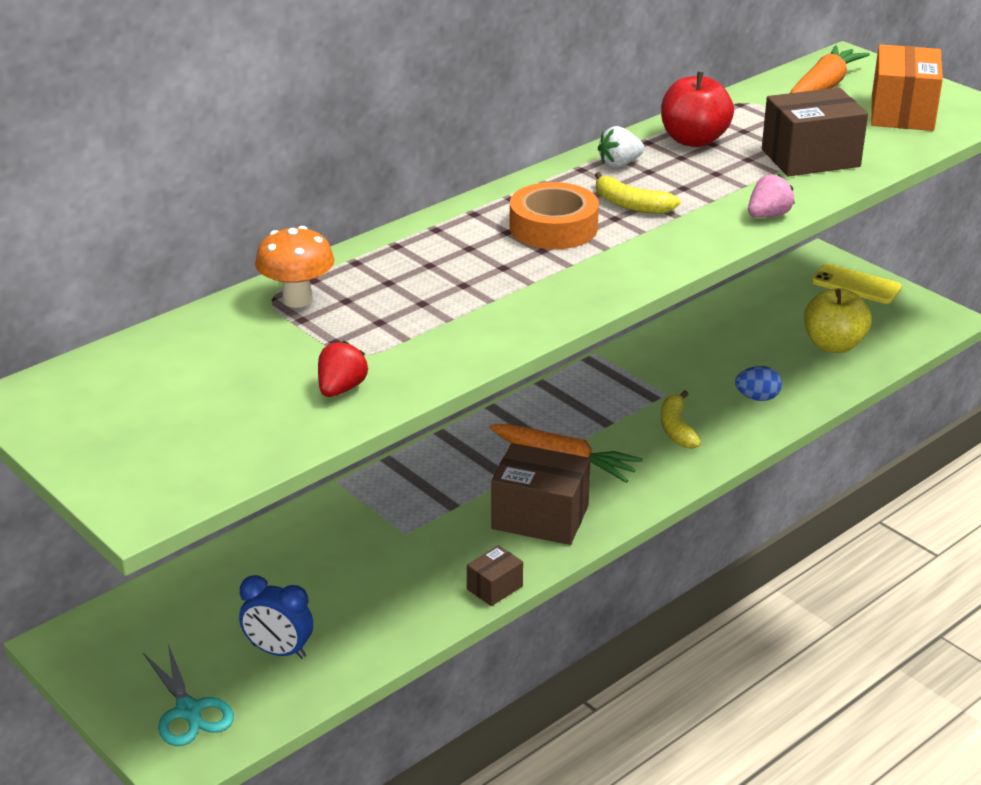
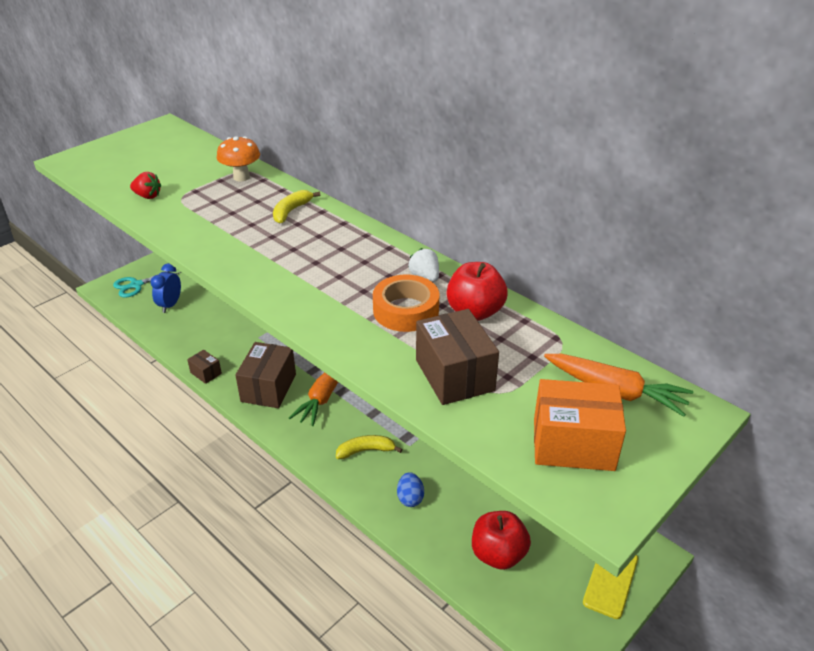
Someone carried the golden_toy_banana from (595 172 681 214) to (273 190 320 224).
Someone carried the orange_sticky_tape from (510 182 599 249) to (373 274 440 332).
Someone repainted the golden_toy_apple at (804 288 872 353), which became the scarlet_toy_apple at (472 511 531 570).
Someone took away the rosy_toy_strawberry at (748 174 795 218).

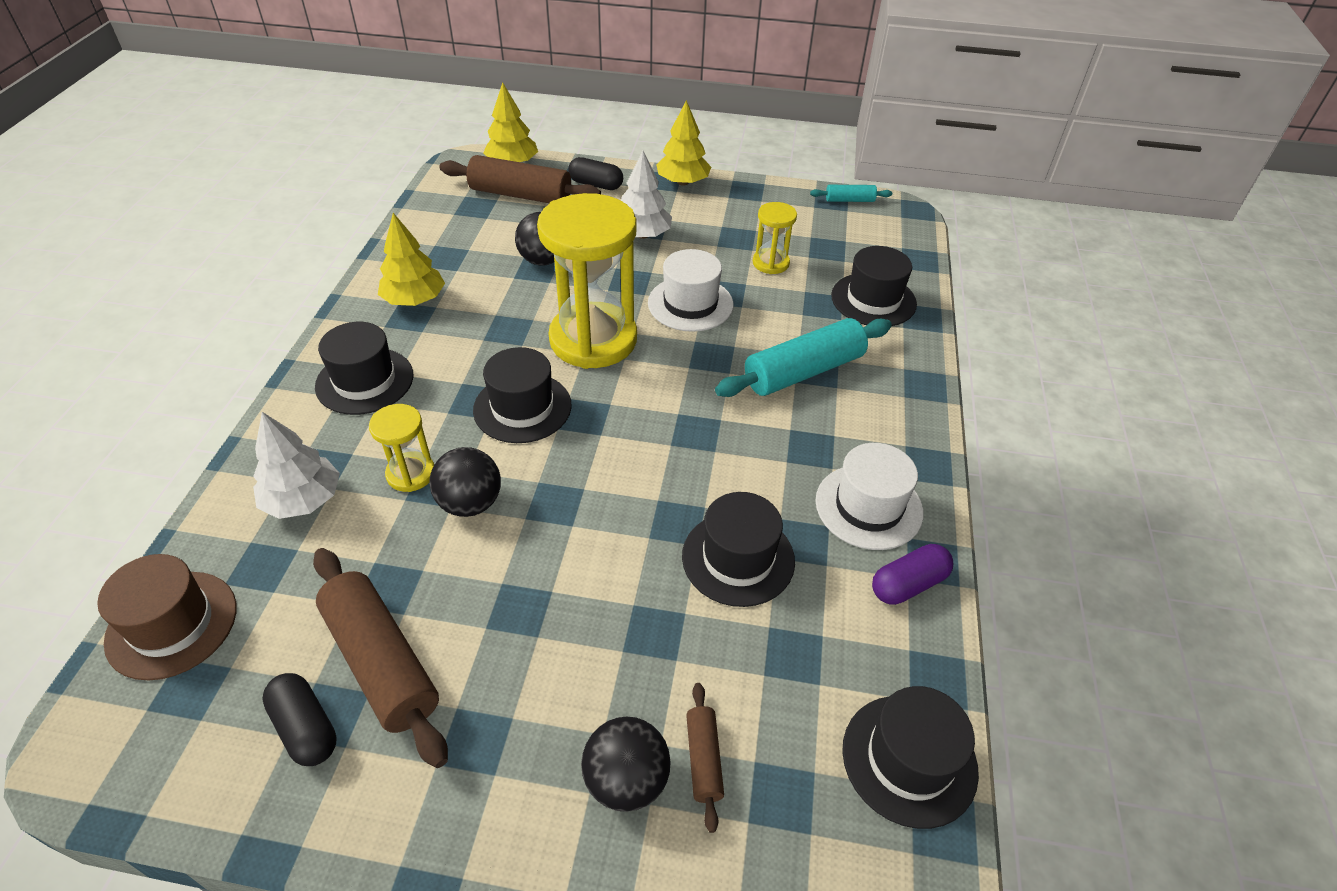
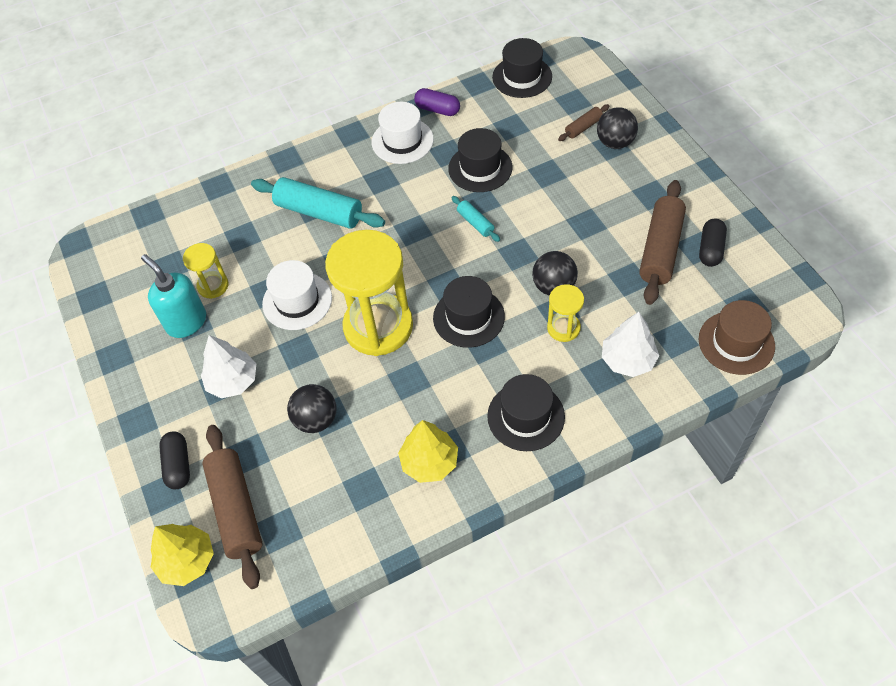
Someone put down the teal_soap_pump at (141 254 206 338).
Someone carried the teal_dough_roller from (810 185 892 202) to (451 196 500 242).
Someone took away the golden_toy_tree at (656 100 711 186).
Someone took away the ebony_tall_hat at (831 246 917 326).

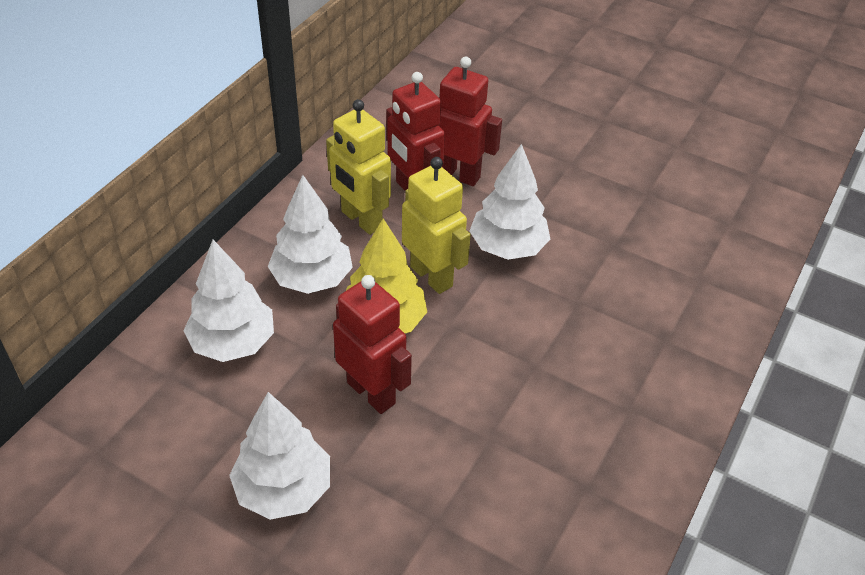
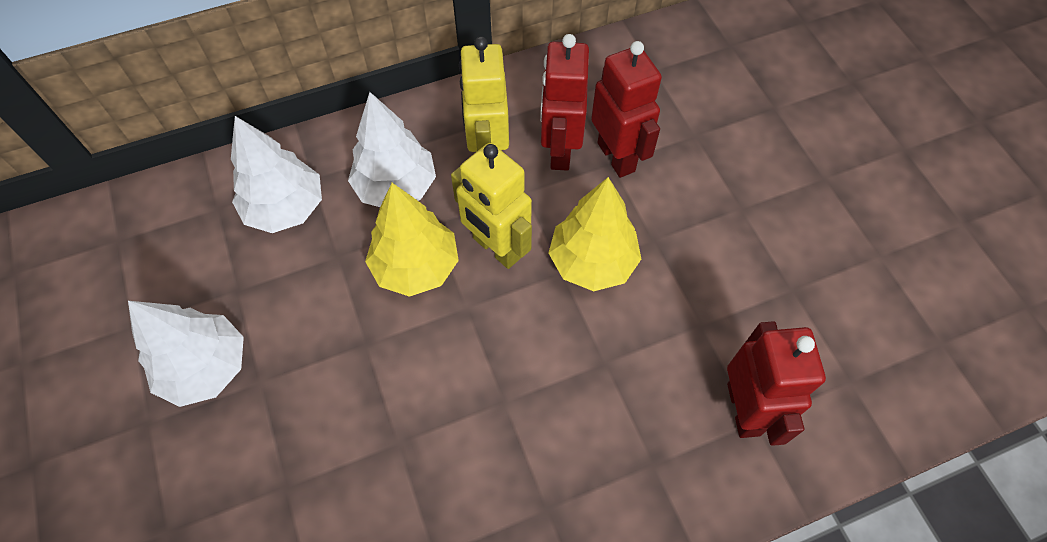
Someone rotated the golden_robot_figure at (402 157 471 294) by 135 degrees clockwise.
Someone repainted the pure_white_toy_tree at (470 144 550 260), which became the golden_toy_tree at (549 177 641 291).
Someone carried the scarlet_robot_figure from (333 275 412 414) to (727 321 826 446).

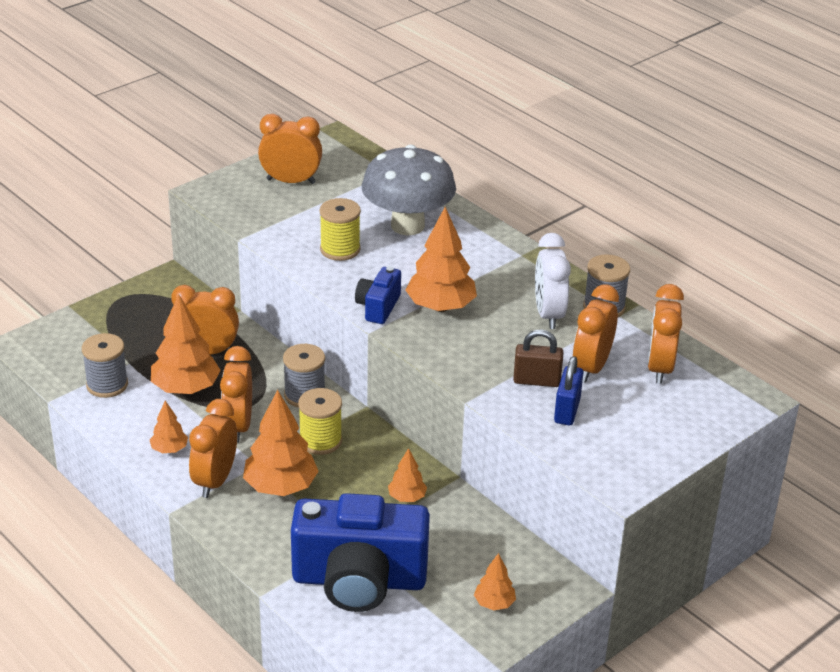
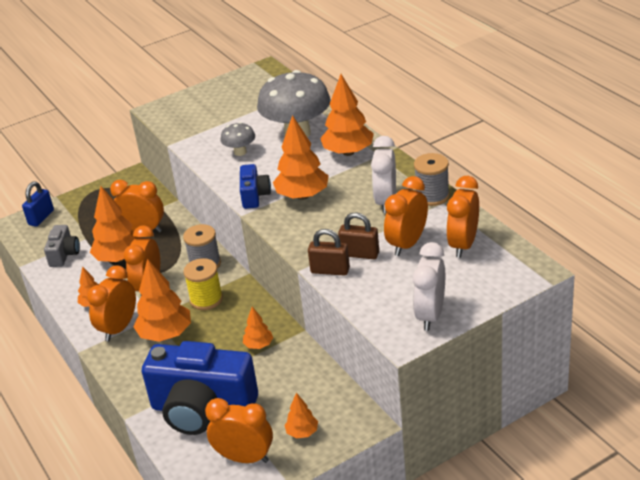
Someone carried the blue_lock from (554 356 583 425) to (22 182 54 227).
Someone swapped the ash-grey_bobbin at (82 333 128 398) for the ash-grey_photo_camera at (44 225 80 267).
Someone carried the orange_bedside_clock from (258 114 322 184) to (205 398 273 463).
Someone swapped the golden_bobbin at (320 198 361 261) for the ash-grey_mushroom at (220 122 255 156).
Someone rotated the blue_photo_camera at (355 266 401 324) by 150 degrees clockwise.
Someone put down the brown_lock at (308 229 350 276).
Someone put down the orange_toy_tree at (320 74 374 156).
Someone put down the pure_white_bedside_clock at (413 242 445 331).

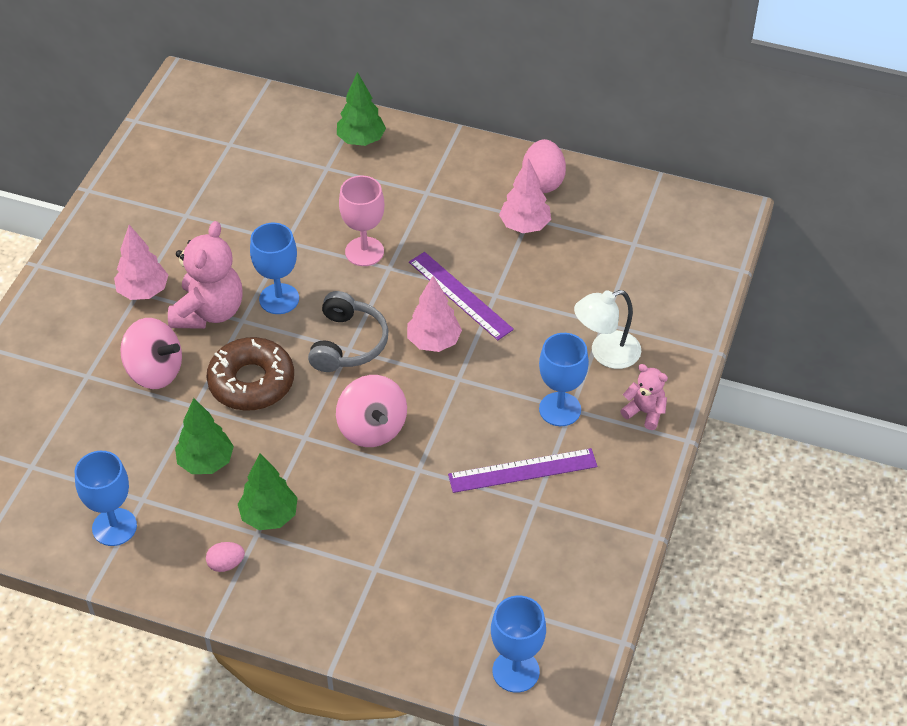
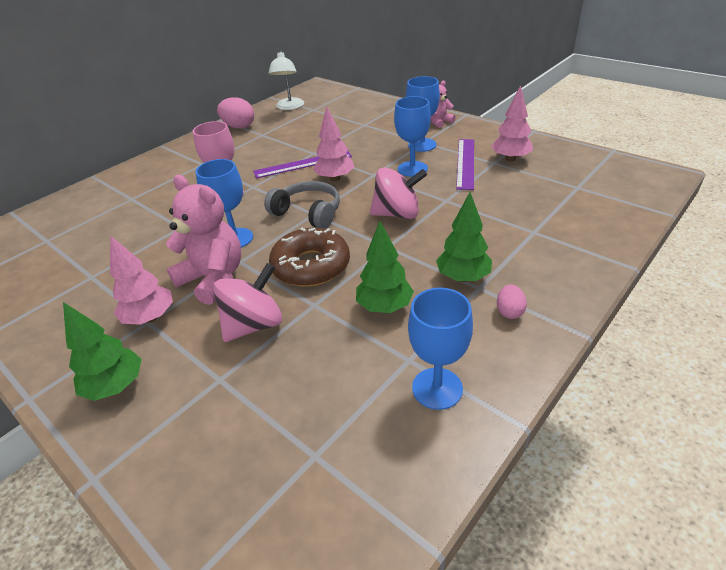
Someone carried the leaf-green_toy_tree from (337 72 386 146) to (63 302 142 401).
Someone carried the pure_white_lamp from (574 290 641 369) to (268 51 304 110).
Someone carried the blue_goblet from (491 596 546 693) to (394 96 431 177).
Someone carried the rosy_toy_tree from (499 158 551 233) to (491 85 533 162).

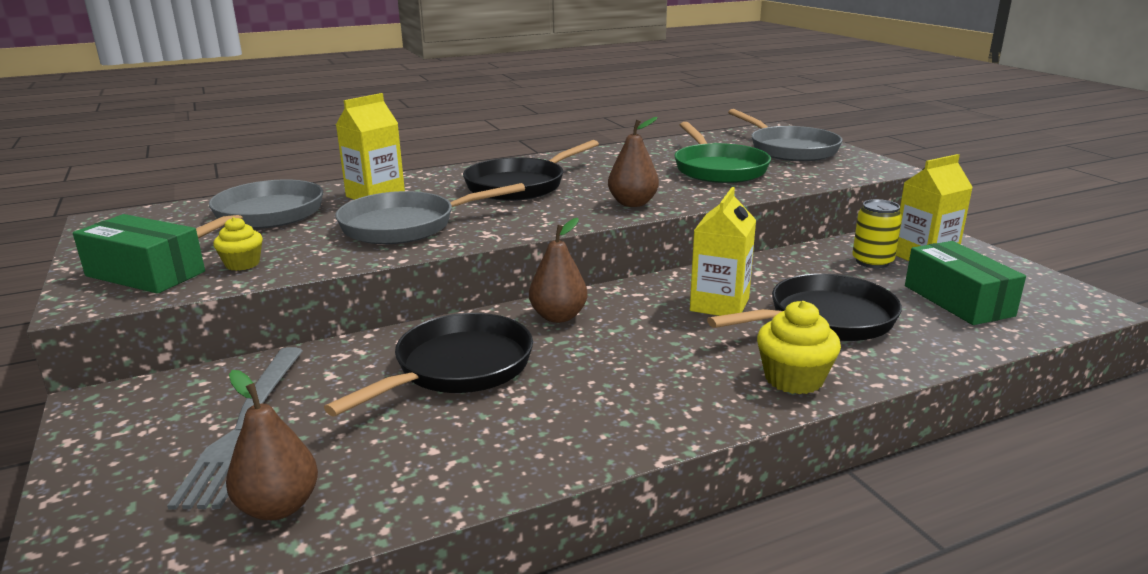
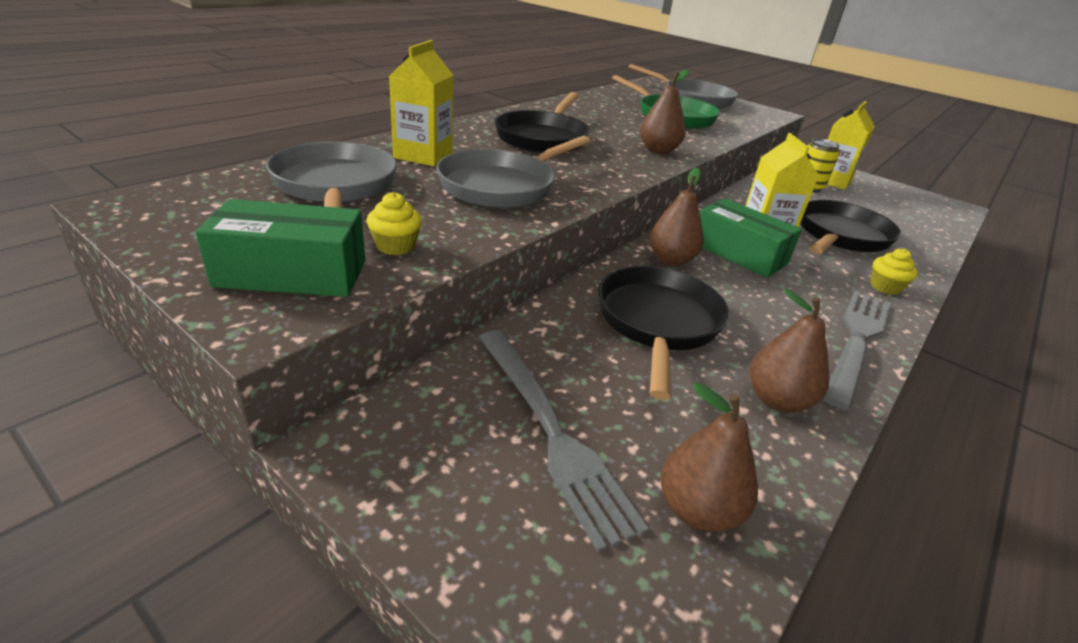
Someone carried the leaf-green_parcel from (905 241 1026 325) to (700 199 802 278).
Someone put down the brown_pear_fruit at (750 289 829 412).
Someone put down the ash-grey_fork at (823 290 891 410).
Someone scaled the golden_fairy_cake at (757 301 841 394) by 0.65.

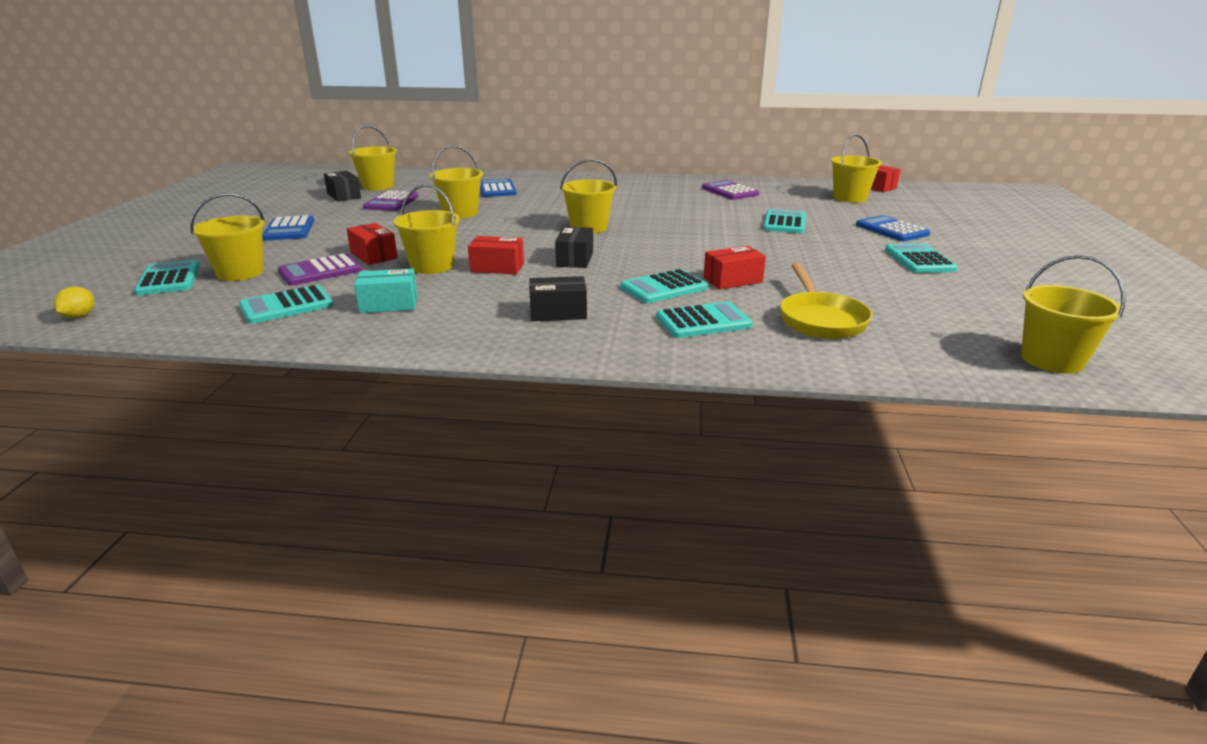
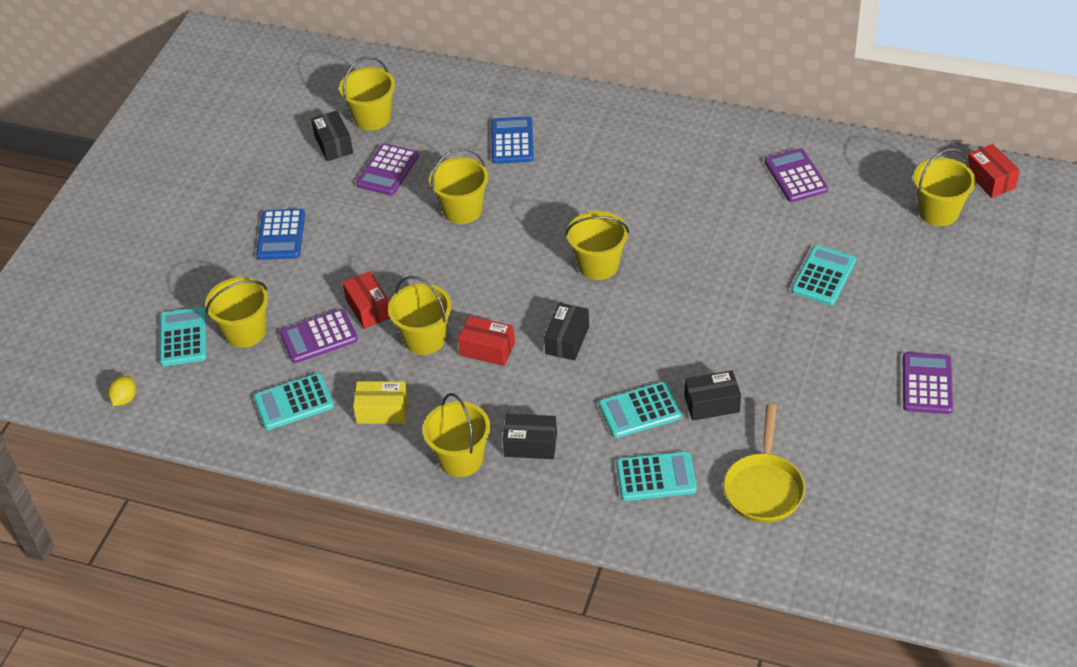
Someone repainted the teal_parcel at (354 269 417 313), which became the golden_parcel at (353 381 408 424).
Someone carried the golden_bucket from (1021 255 1125 374) to (423 393 490 477).
Someone repainted the scarlet_parcel at (703 246 766 289), which became the ebony_parcel at (684 370 741 421).
Someone repainted the teal_adding_machine at (885 244 958 273), which became the violet_adding_machine at (903 352 953 414).
Someone took away the blue_adding_machine at (856 215 930 241).

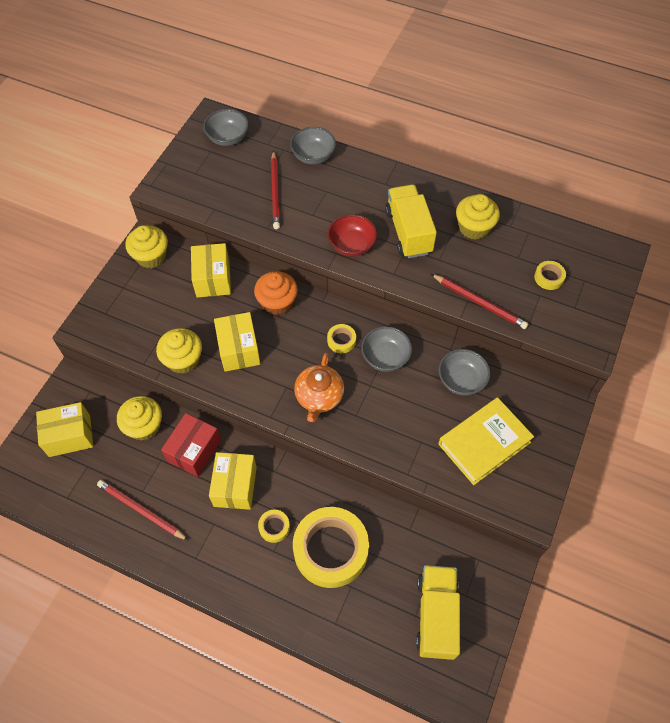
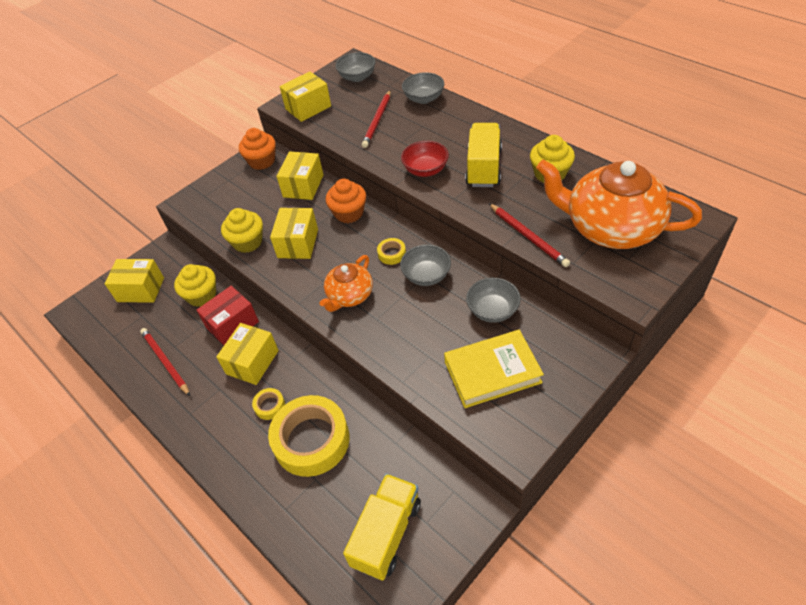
Someone repainted the golden_fairy_cake at (125 225 168 268), which became the orange_fairy_cake at (239 128 276 170).
Someone put down the golden_parcel at (280 72 331 122).
Someone swapped the golden_sticky_tape at (534 261 566 290) for the orange_china_teapot at (536 160 702 249).

